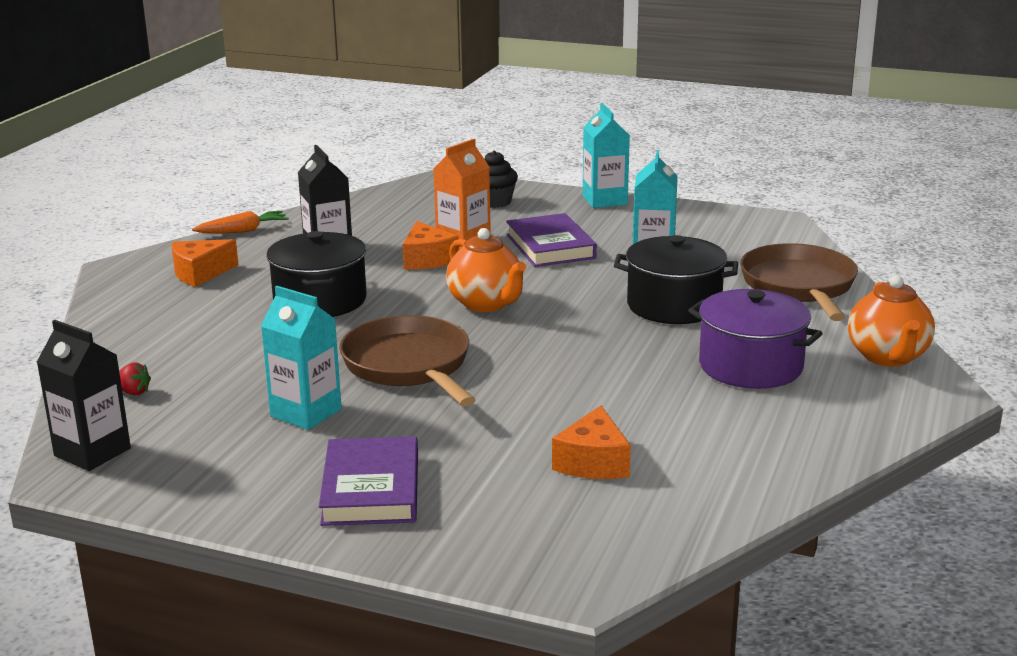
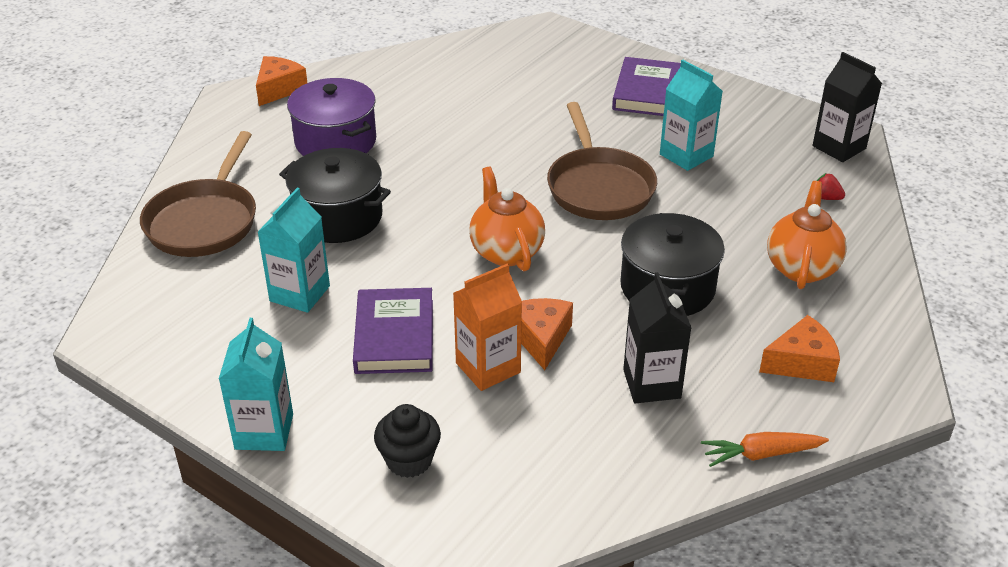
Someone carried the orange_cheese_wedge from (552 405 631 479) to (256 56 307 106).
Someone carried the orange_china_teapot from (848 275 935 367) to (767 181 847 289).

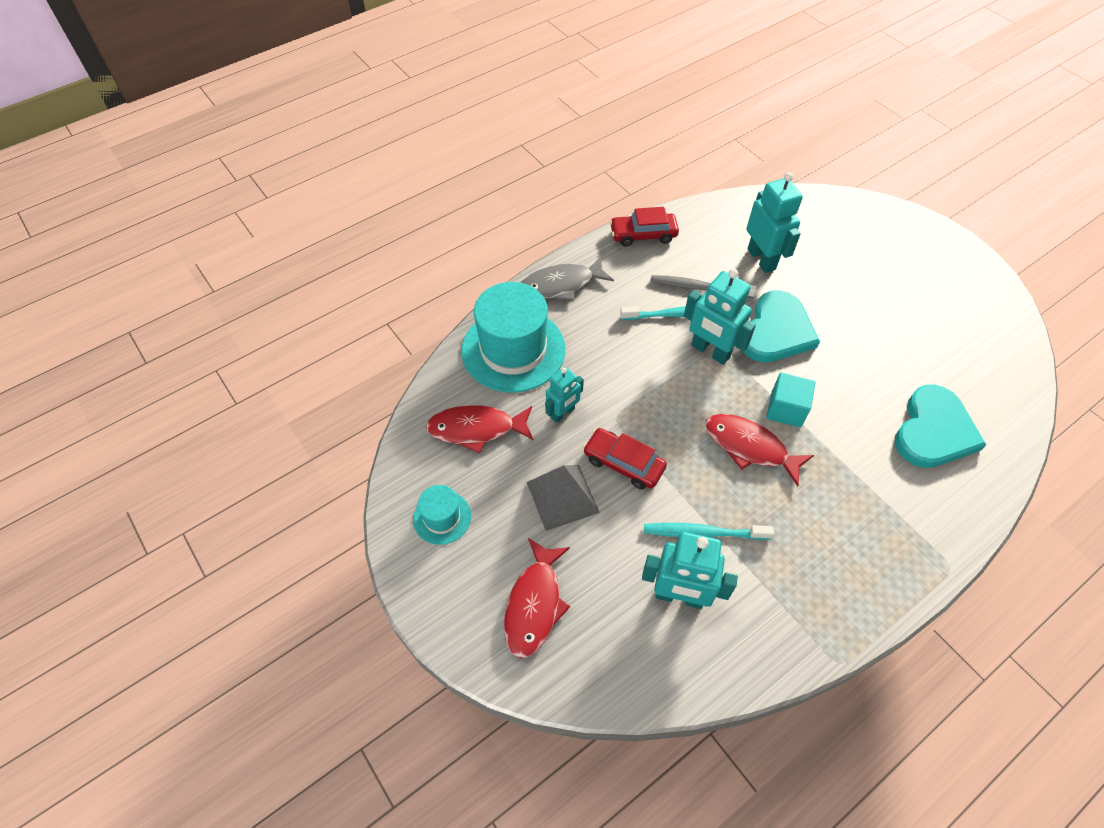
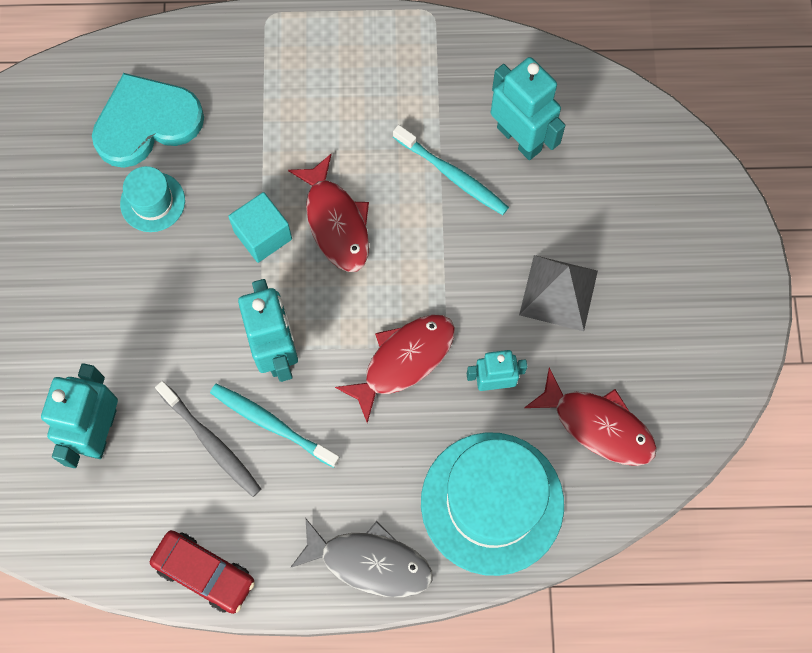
Someone carried the teal_tall_hat from (413 485 471 545) to (120 166 185 232).
Someone carried the scarlet_fish from (504 538 570 658) to (335 315 455 423).
Someone took away the scarlet_car at (583 428 667 490).
Someone took away the teal_love_heart at (743 290 820 362).

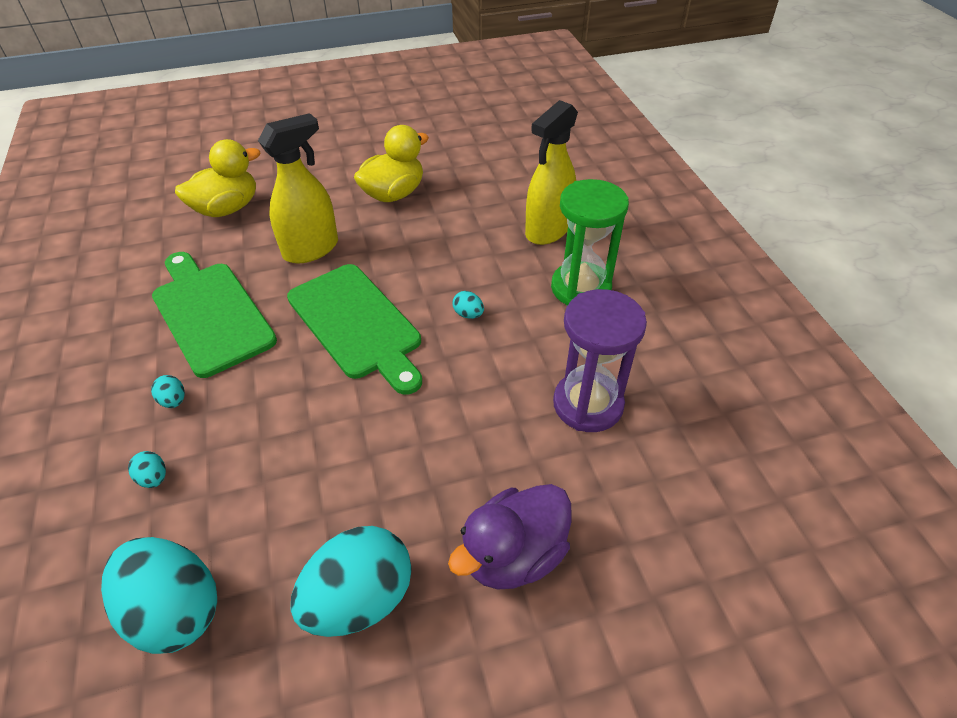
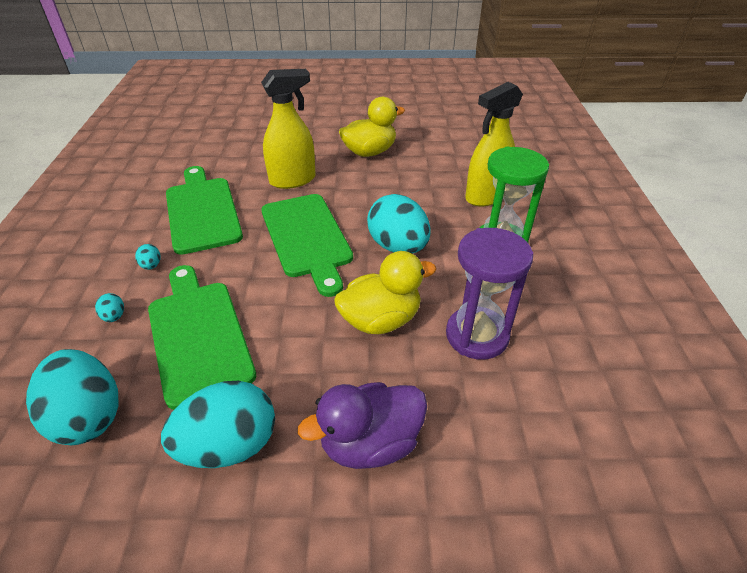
Someone put down the leaf-green_bread_board at (148 265 256 410).
Someone carried the golden_toy_duck from (175 139 260 217) to (334 251 436 334).
Someone scaled the teal_egg_shape at (453 291 484 319) by 2.46.

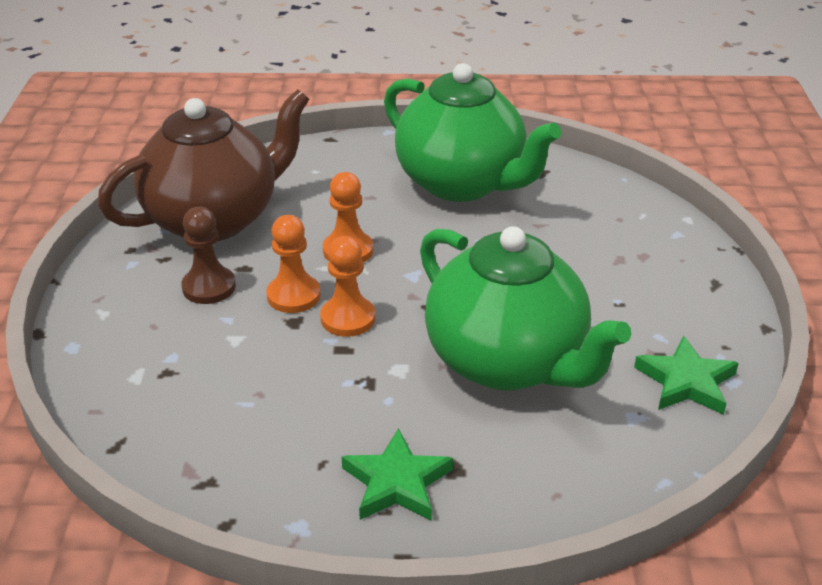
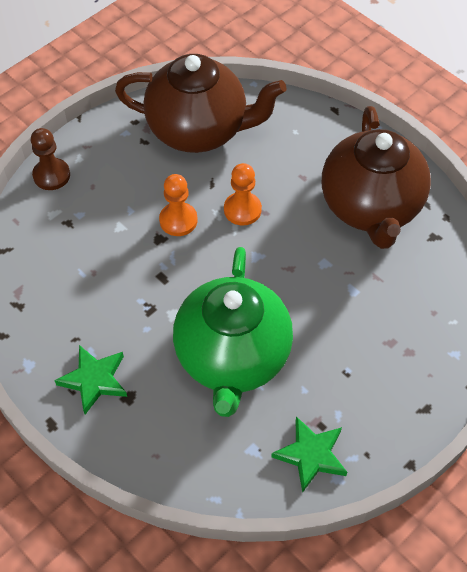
Someone carried the brown_pawn from (181 207 236 304) to (31 128 70 190).
Someone repainted the leaf-green_china_teapot at (384 63 562 202), which became the brown_china_teapot at (322 106 431 249).
Someone took away the orange_pawn at (320 236 376 337).

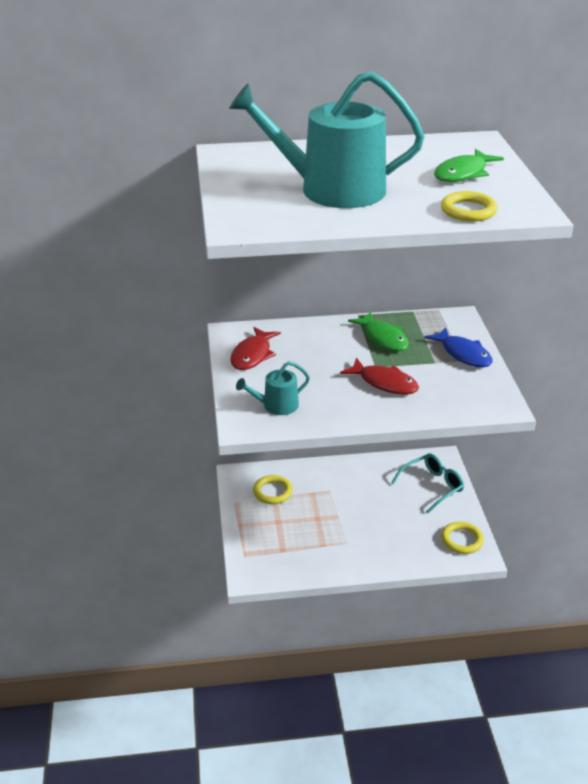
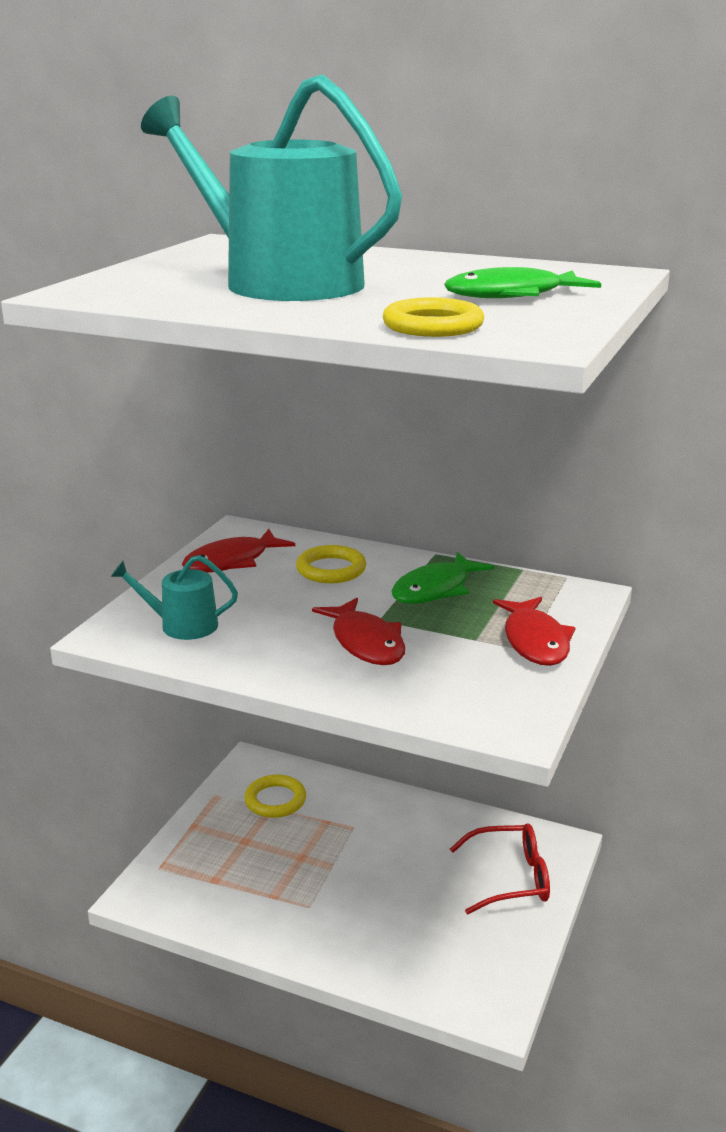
Someone carried the golden_torus from (441 522 484 554) to (296 545 366 583).
Someone rotated the leaf-green_fish at (348 312 409 351) by 45 degrees clockwise.
Someone repainted the teal_eyeglasses at (391 453 464 513), which became the scarlet_eyeglasses at (450 823 550 914).
Someone repainted the blue_fish at (424 327 492 368), which became the scarlet_fish at (493 597 576 666).

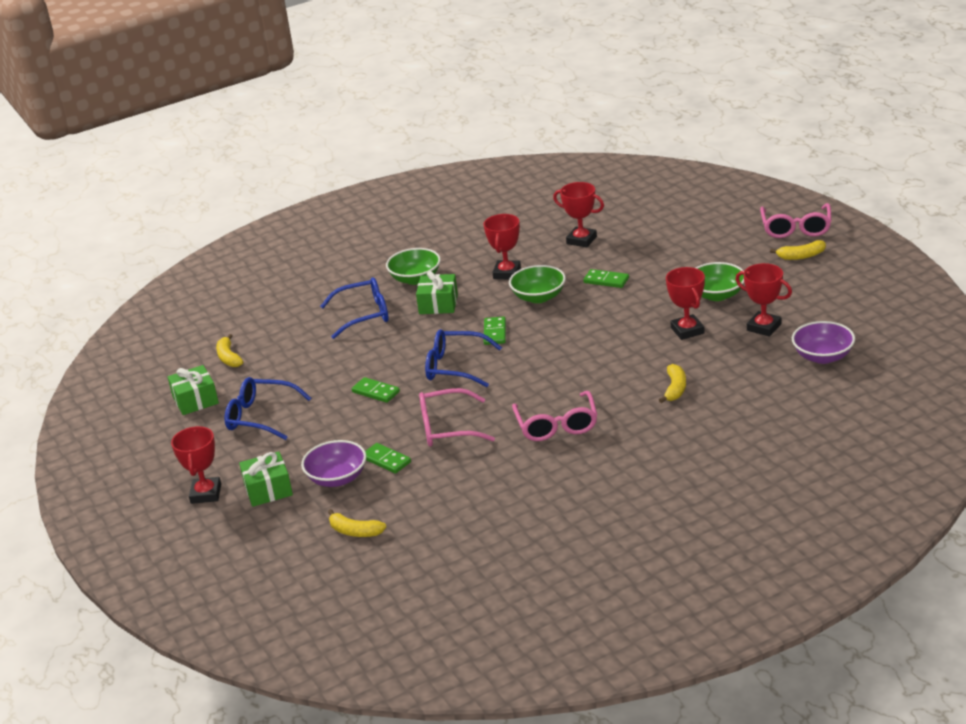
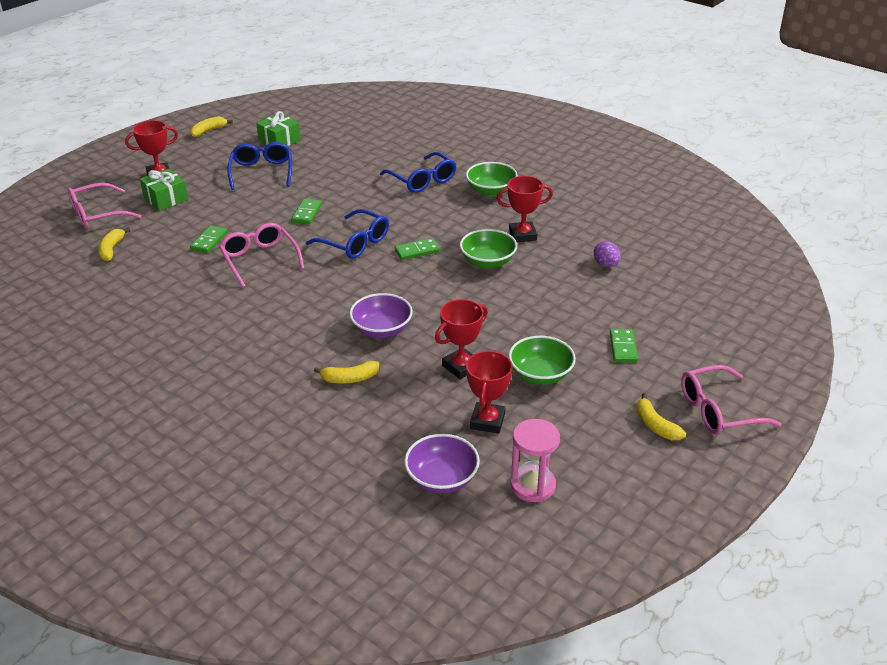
Someone carried the rosy_eyeglasses from (512 391 597 441) to (68 183 142 229).
Someone carried the golden_toy_banana from (216 334 244 367) to (190 116 233 137).
Someone rotated the blue_eyeglasses at (425 329 502 387) by 135 degrees clockwise.
Someone carried the violet_bowl from (301 440 366 487) to (349 293 413 338).
Someone put down the rosy_sandglass at (510 419 560 502).
Someone swapped the scarlet_award_cup at (553 182 604 247) for the violet_egg_shape at (594 241 621 267).
Someone carried the leaf-green_domino_tile from (583 269 629 288) to (610 329 638 362).
Someone took away the leaf-green_wrapped_gift at (416 271 458 314).

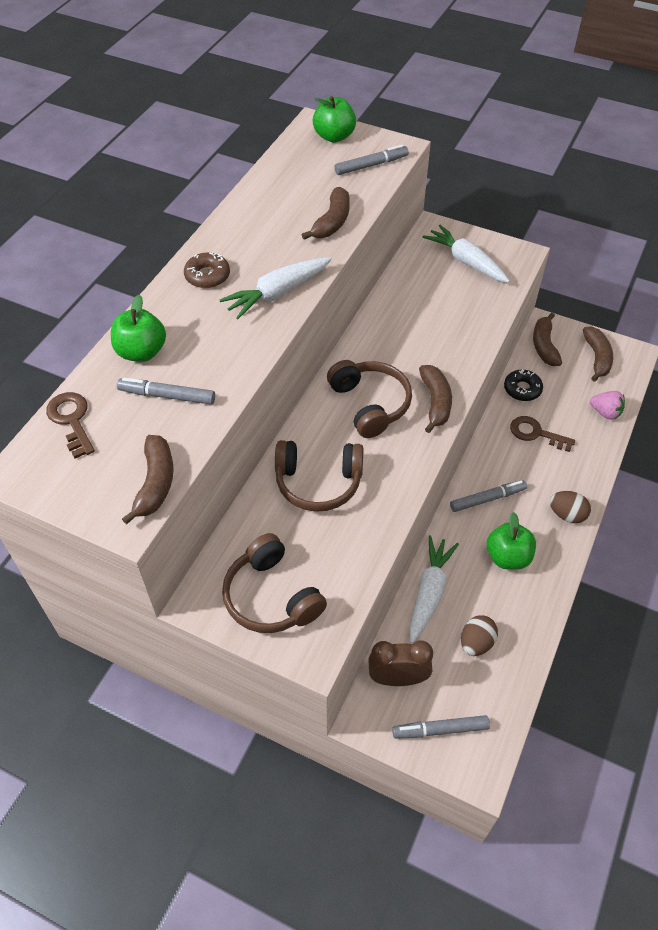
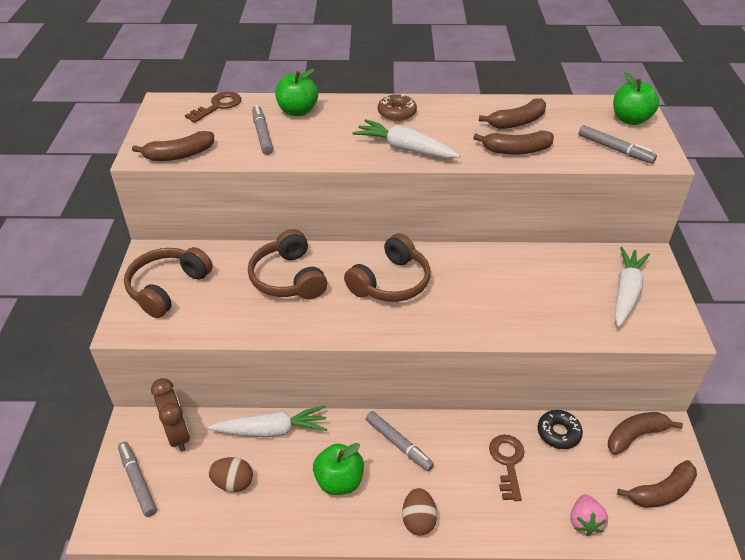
Someone carried the brown_toy_banana from (419 365 452 433) to (479 98 546 129).

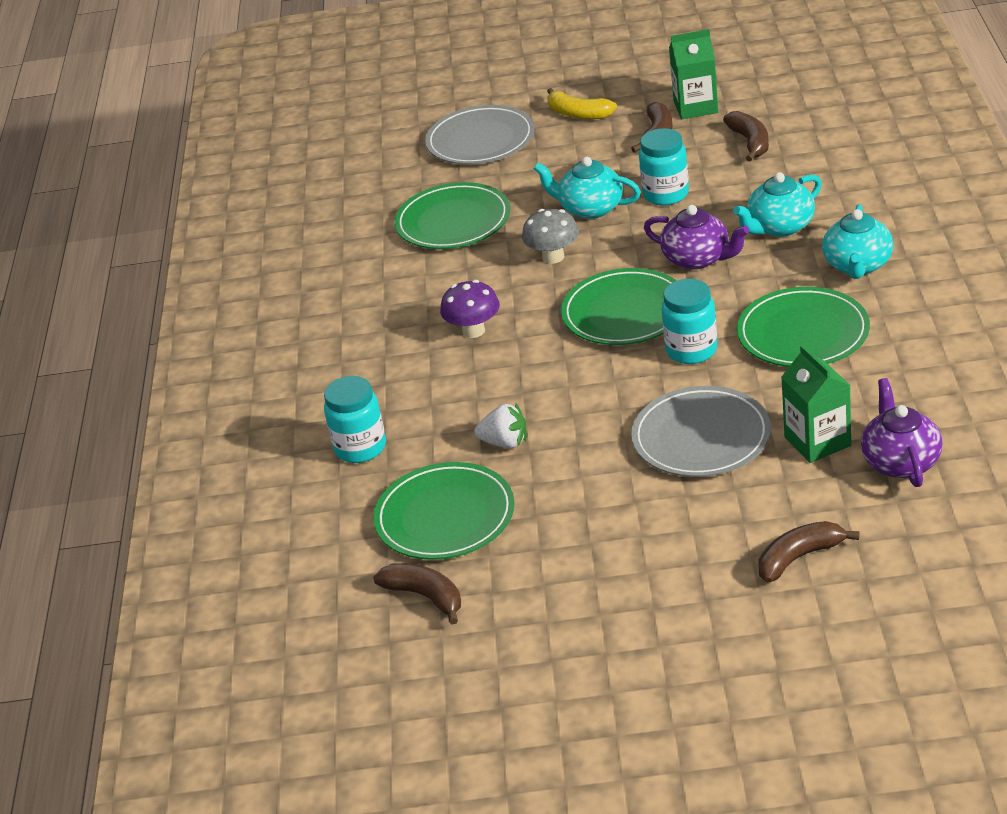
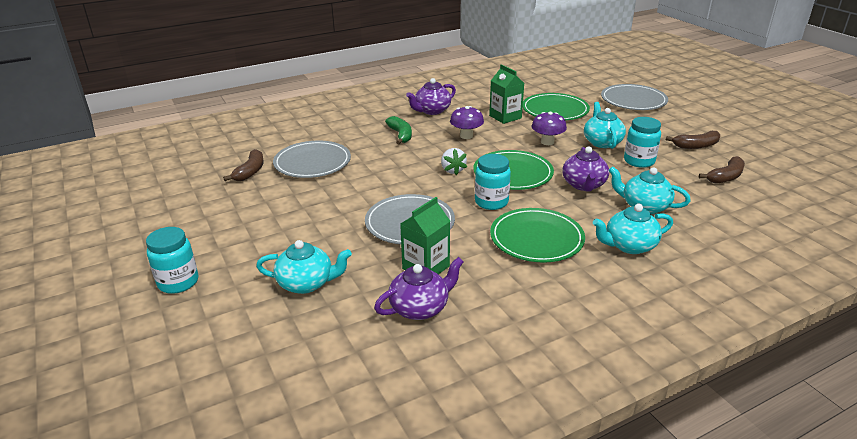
Someone carried the teal_preserve_jar from (324 376 386 463) to (146 227 198 294).
Someone swapped the brown_toy_banana at (758 521 860 583) for the teal_china_teapot at (256 240 352 294).
Someone repainted the leaf-green_dinner_plate at (373 462 515 560), which became the ash-grey_dinner_plate at (273 140 351 178).
Someone put down the leaf-green_toy_banana at (385 116 412 144).
Someone put down the violet_china_teapot at (406 78 456 115).
Someone carried the pure_white_toy_strawberry from (475 403 527 448) to (441 148 467 175).
Someone carried the leaf-green_juice_carton from (669 29 718 119) to (489 64 524 124).
Someone repainted the ash-grey_mushroom at (522 209 579 264), which became the violet_mushroom at (532 112 567 145).
Someone took away the golden_toy_banana at (547 88 617 119).

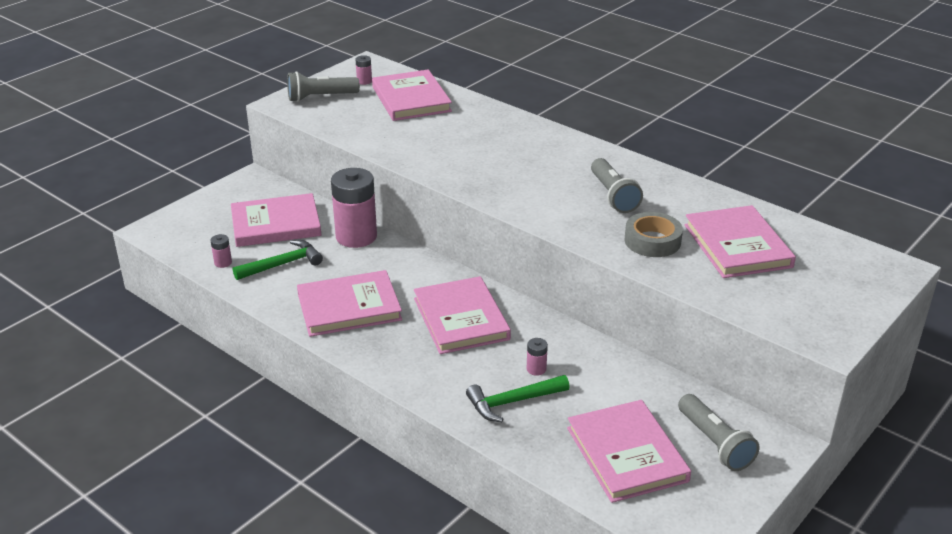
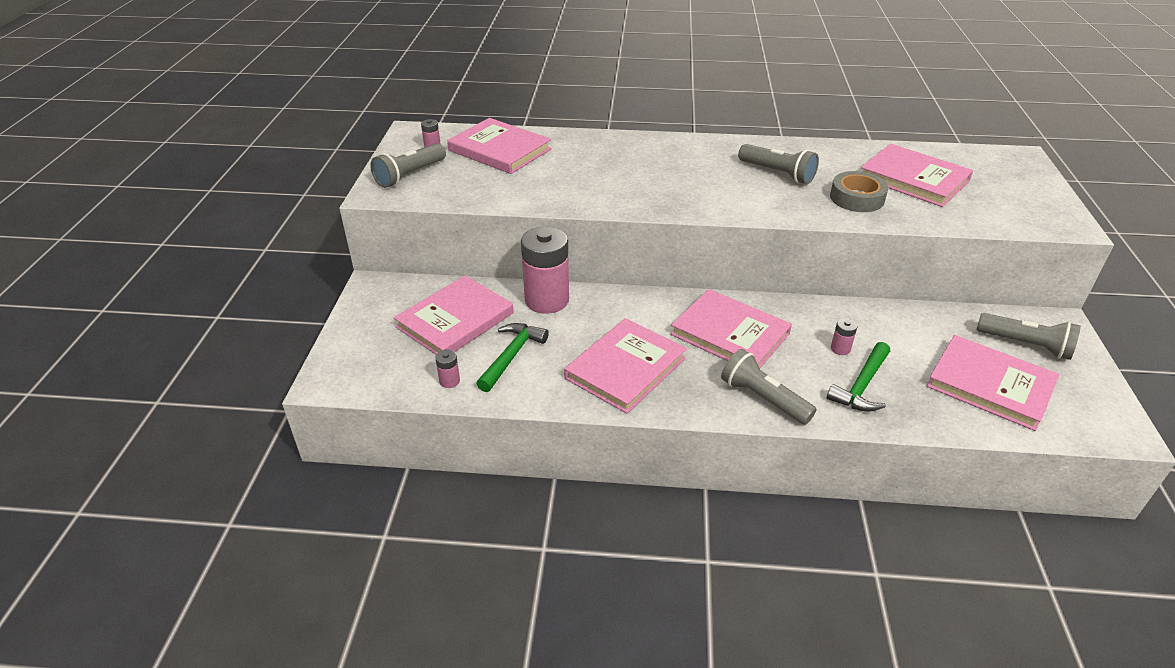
Someone put down the ash-grey_torch at (721 349 817 425).

